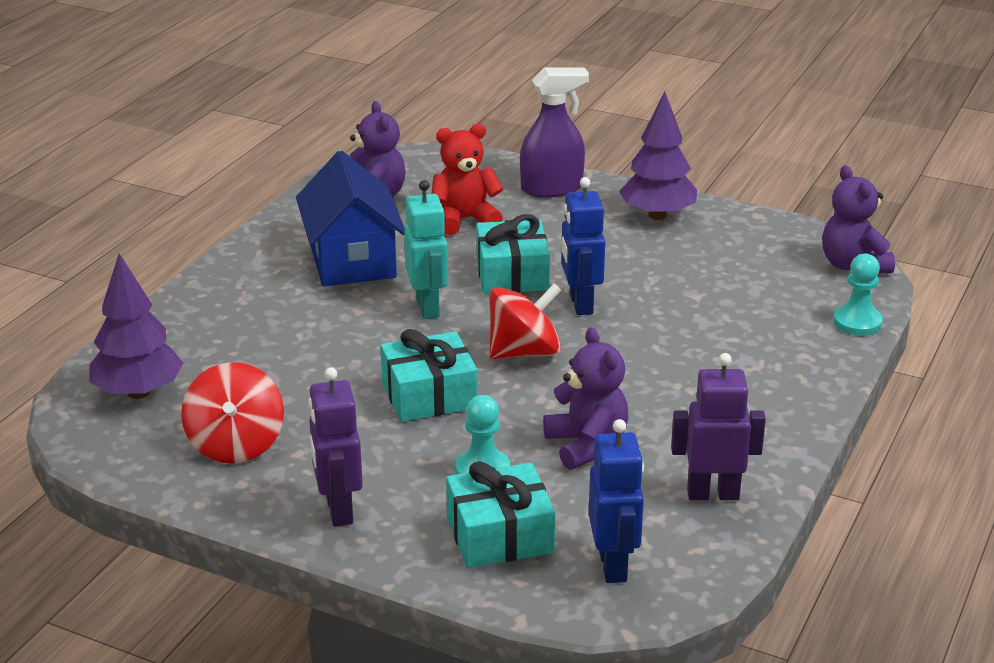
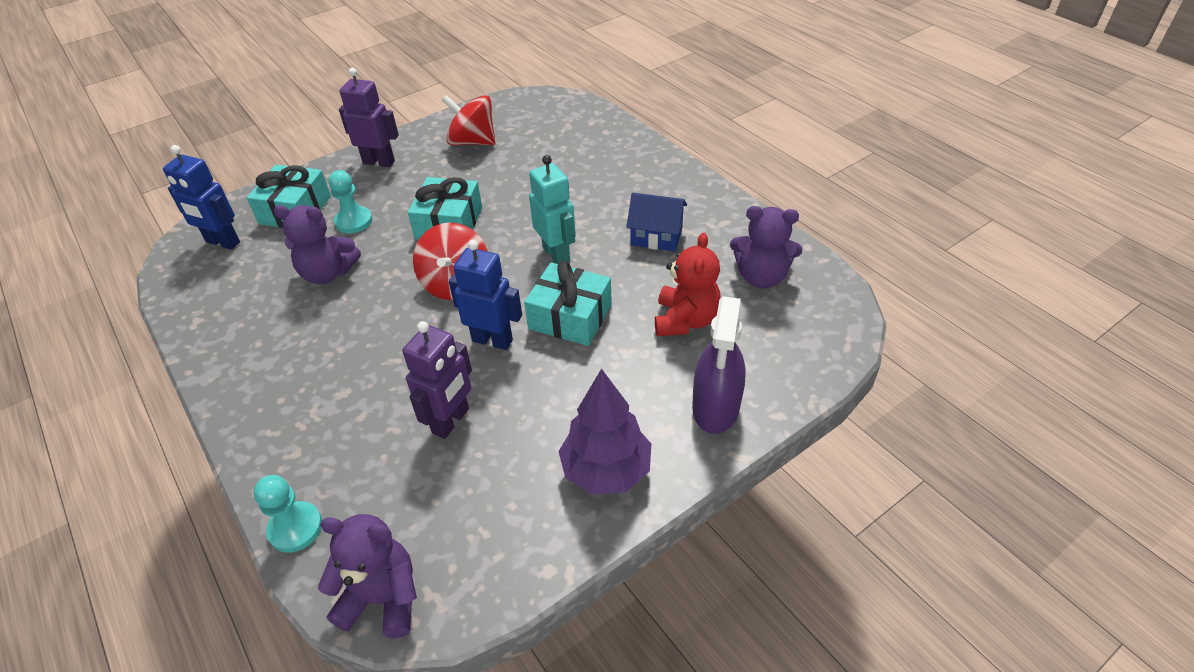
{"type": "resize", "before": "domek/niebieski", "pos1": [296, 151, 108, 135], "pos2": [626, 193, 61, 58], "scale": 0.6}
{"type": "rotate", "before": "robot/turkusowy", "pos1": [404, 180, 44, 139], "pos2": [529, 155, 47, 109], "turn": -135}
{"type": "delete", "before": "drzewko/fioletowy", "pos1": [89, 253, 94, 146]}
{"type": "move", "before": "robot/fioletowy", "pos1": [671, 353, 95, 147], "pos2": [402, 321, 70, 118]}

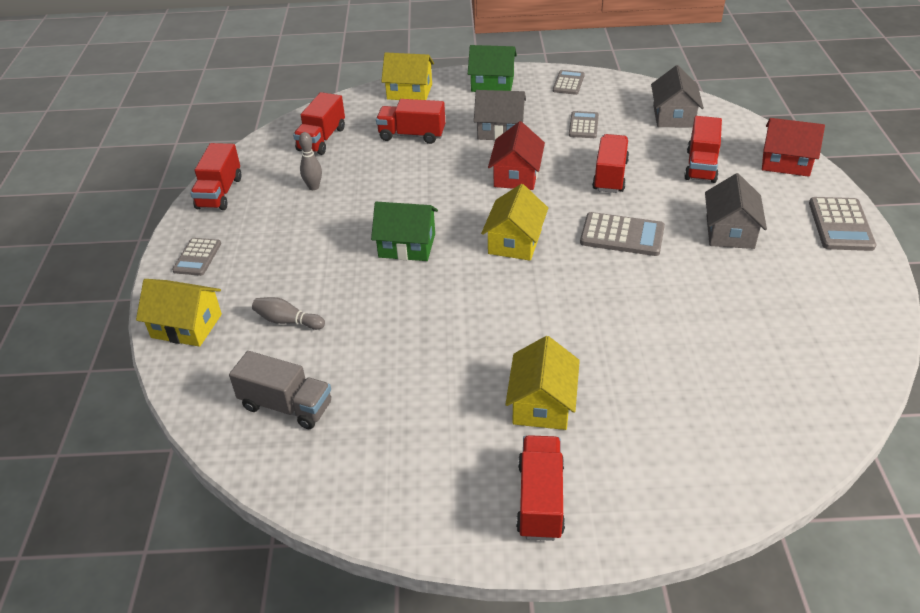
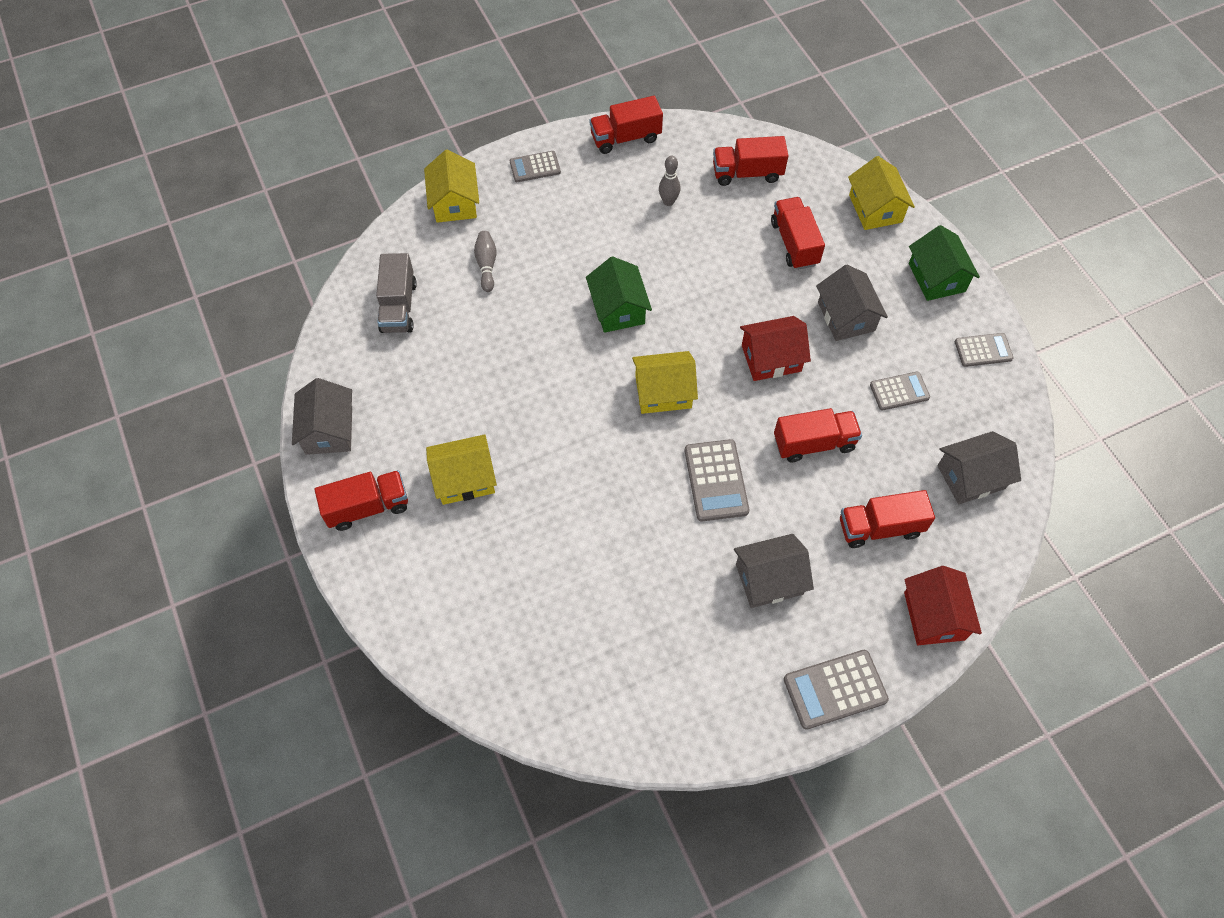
{"type": "insert", "after": "domek/szary", "pos2": [292, 378, 60, 77]}

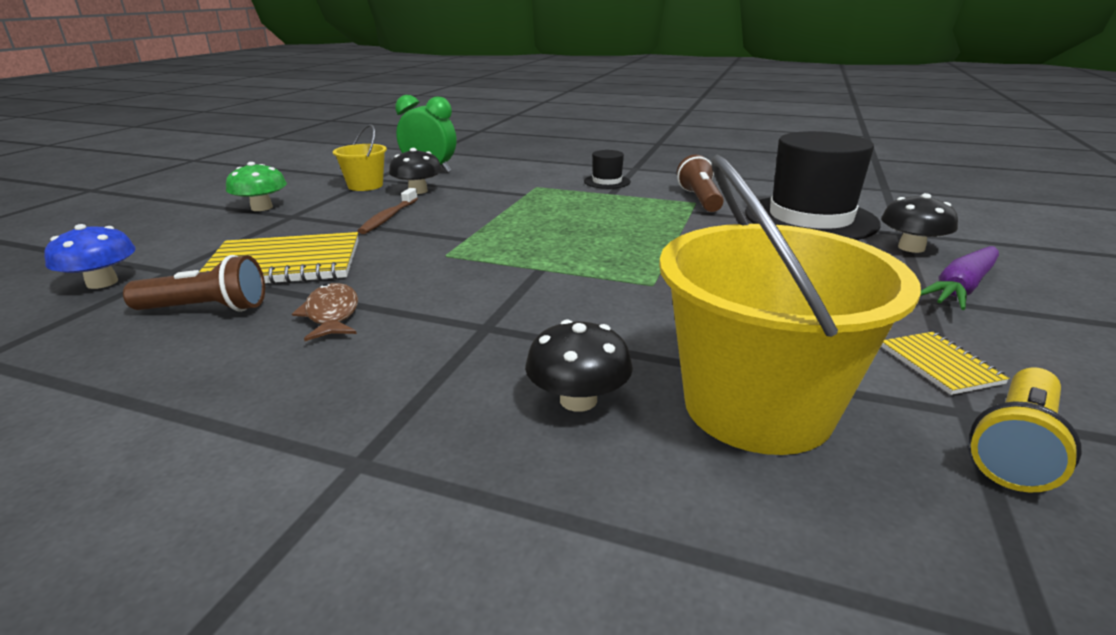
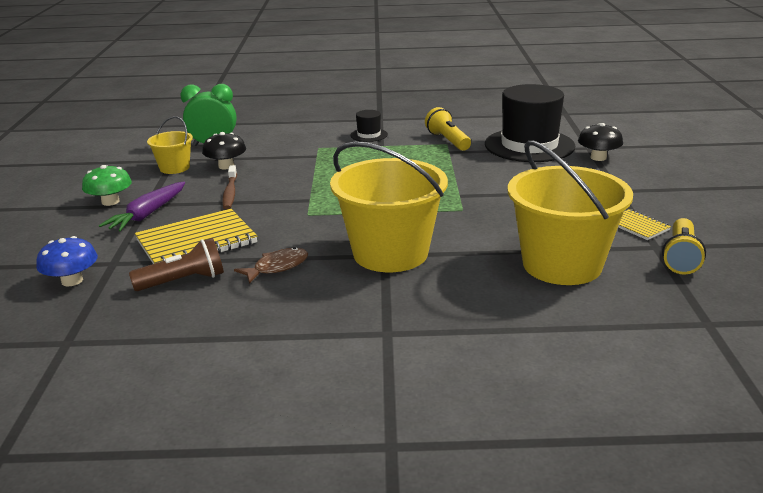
{"type": "recolor", "before": "latarka/brązowy", "after": "latarka/żółty", "pos1": [677, 154, 47, 58], "pos2": [425, 107, 46, 44]}
{"type": "move", "before": "marchewka/fioletowy", "pos1": [920, 246, 79, 64], "pos2": [99, 181, 86, 50]}
{"type": "rotate", "before": "ryba/brązowy", "pos1": [292, 283, 66, 58], "pos2": [234, 247, 74, 37], "turn": 90}
{"type": "delete", "before": "grzyb/czarny", "pos1": [525, 320, 108, 92]}
{"type": "insert", "after": "wiadro/żółty", "pos2": [330, 142, 118, 130]}

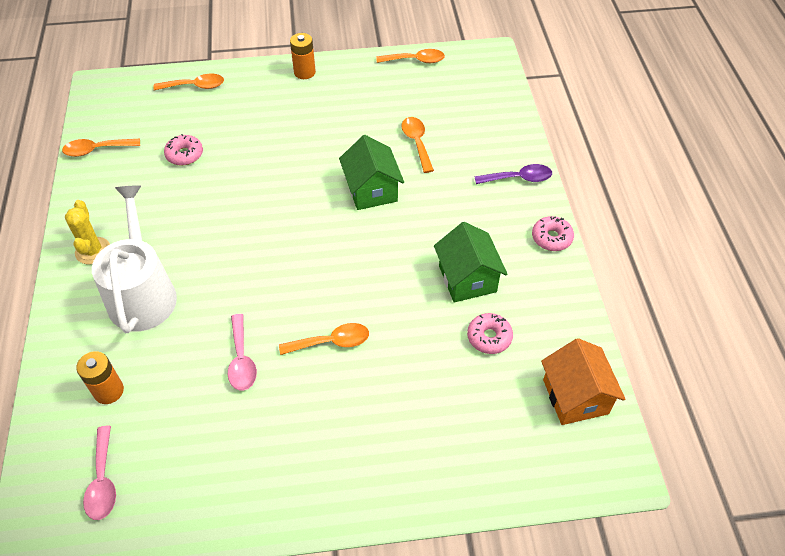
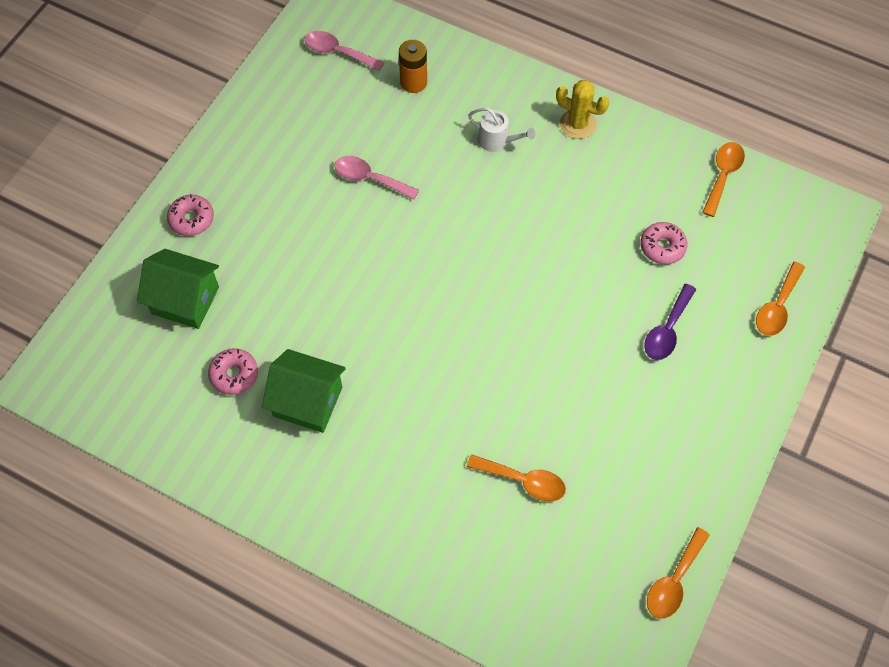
{"type": "delete", "before": "bateria/pomarańczowy", "pos1": [290, 33, 26, 46]}
{"type": "move", "before": "domek/zielony", "pos1": [339, 135, 65, 75], "pos2": [137, 249, 82, 80]}
{"type": "move", "before": "łyżka/fioletowy", "pos1": [474, 164, 78, 20], "pos2": [644, 284, 52, 76]}
{"type": "resize", "before": "konewka/biały", "pos1": [92, 185, 85, 148], "pos2": [468, 108, 67, 44], "scale": 0.45}
{"type": "move", "before": "donut/różowy", "pos1": [532, 216, 42, 35], "pos2": [167, 194, 47, 42]}
{"type": "delete", "before": "łyżka/pomarańczowy", "pos1": [279, 323, 90, 32]}
{"type": "delete", "before": "domek/pomarańczowy", "pos1": [541, 338, 85, 87]}

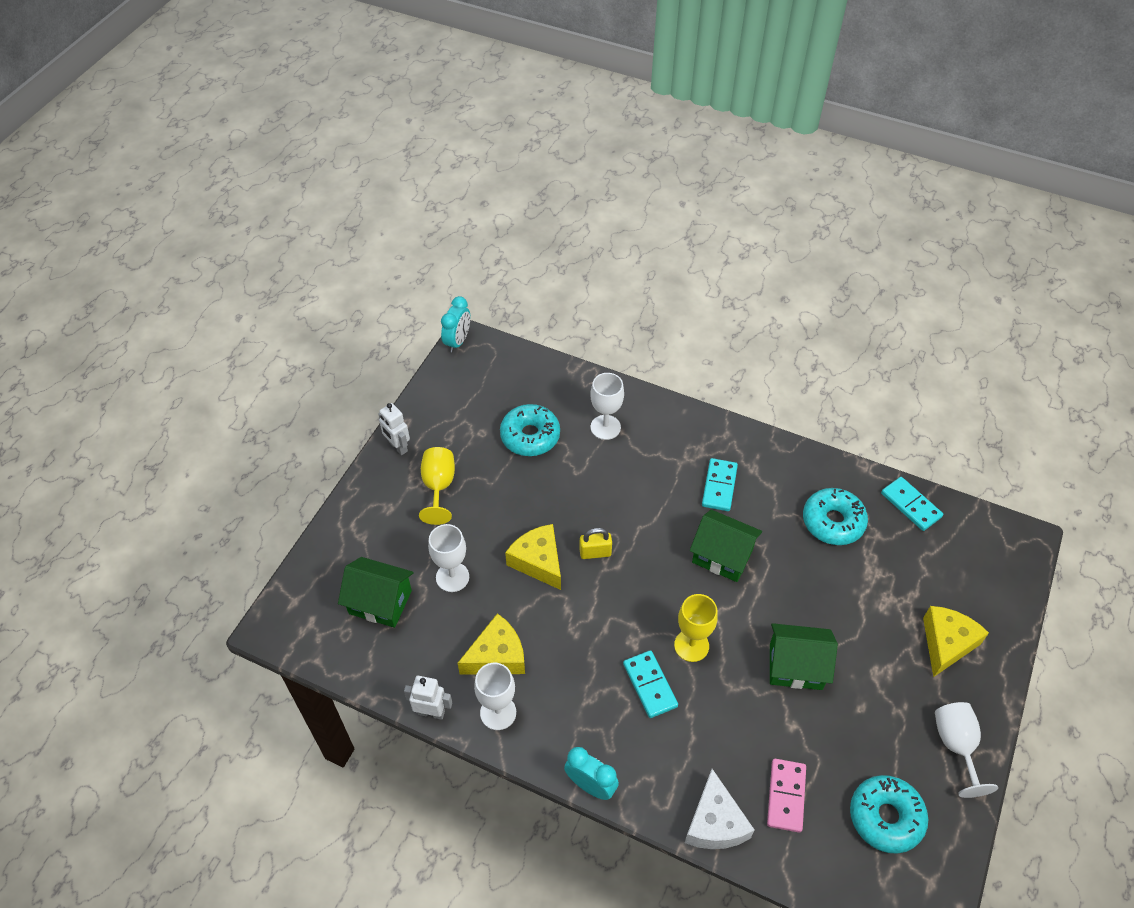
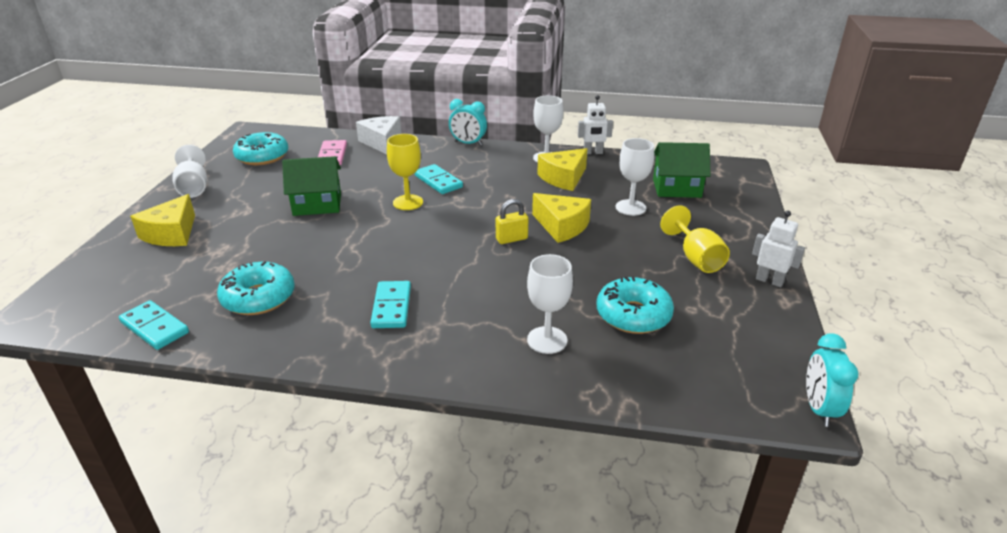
{"type": "delete", "before": "domek/zielony", "pos1": [690, 510, 72, 72]}

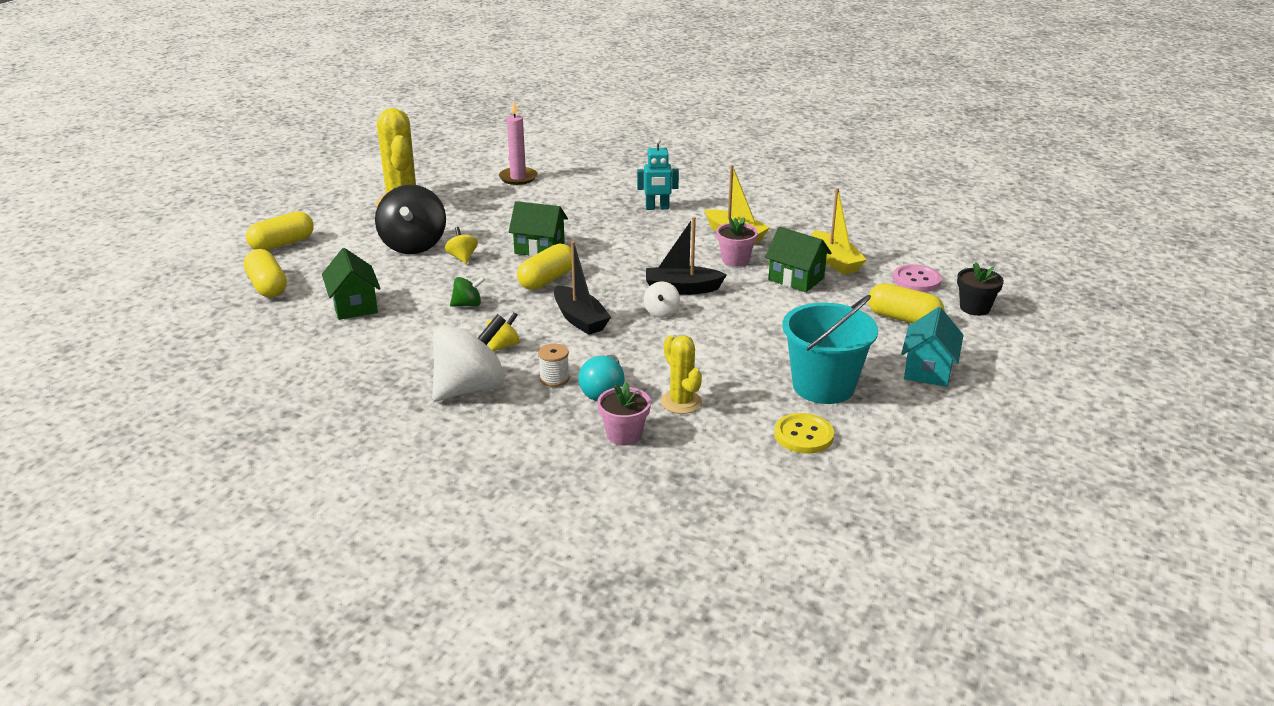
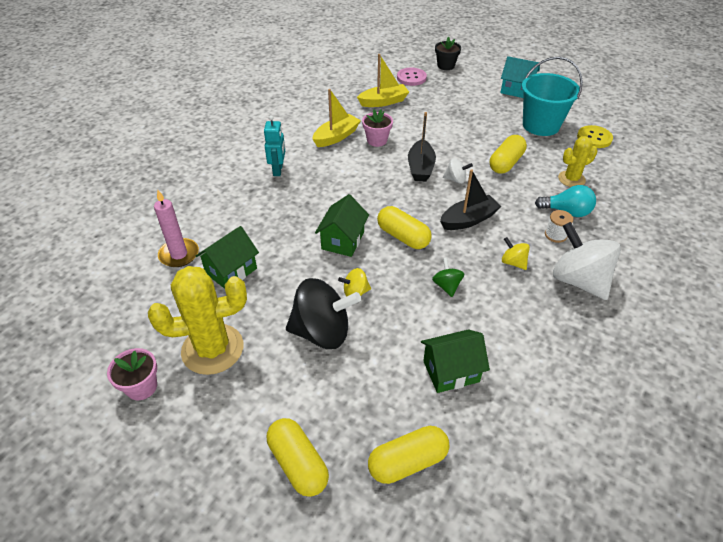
{"type": "move", "before": "domek/zielony", "pos1": [765, 227, 67, 65], "pos2": [195, 226, 64, 63]}
{"type": "move", "before": "kapsułka/żółty", "pos1": [868, 283, 76, 40], "pos2": [490, 135, 37, 39]}
{"type": "move", "before": "doniczka/różowy", "pos1": [597, 382, 54, 63], "pos2": [107, 348, 50, 52]}

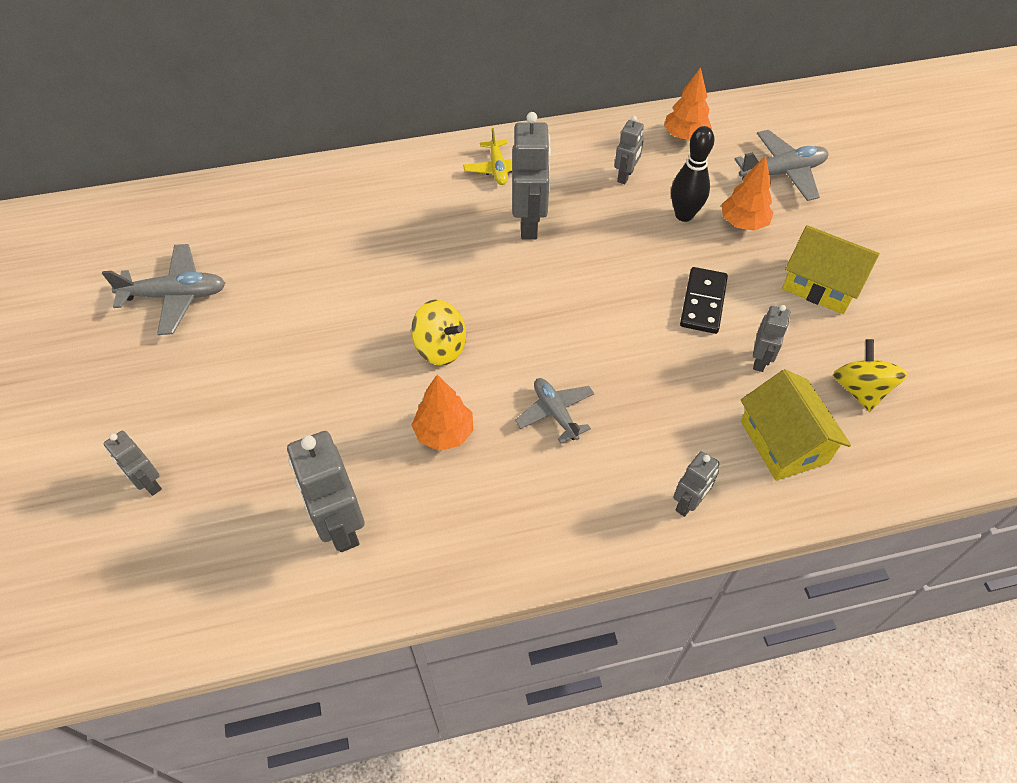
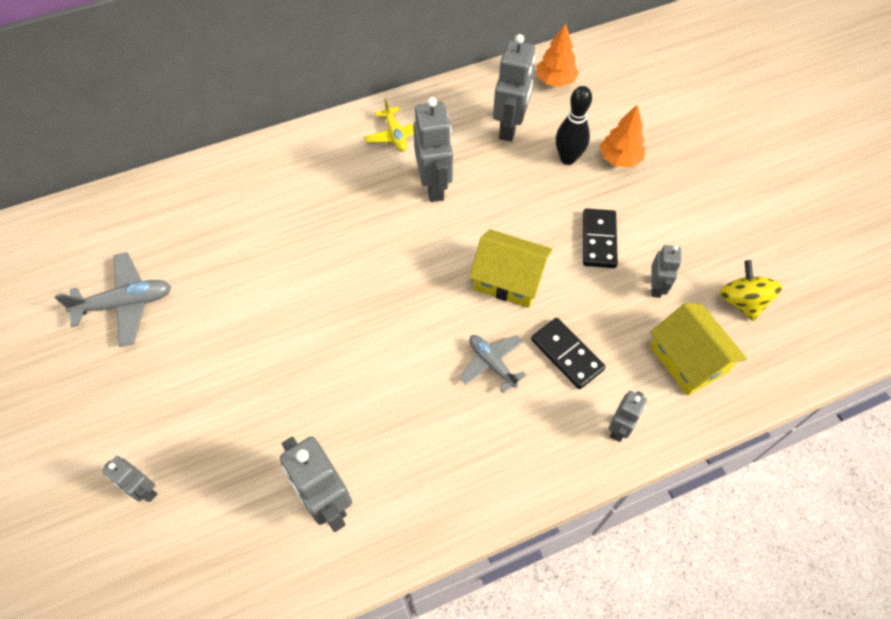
{"type": "resize", "before": "robot/szary", "pos1": [614, 116, 30, 68], "pos2": [493, 34, 42, 108], "scale": 1.76}
{"type": "delete", "before": "samolot/szary", "pos1": [734, 130, 94, 71]}
{"type": "move", "before": "domek/żółty", "pos1": [782, 225, 98, 89], "pos2": [469, 229, 84, 79]}
{"type": "delete", "before": "bączek/żółty", "pos1": [411, 299, 55, 66]}
{"type": "delete", "before": "drzewko/pomarańczowy", "pos1": [411, 375, 62, 76]}
{"type": "insert", "after": "kostka domina/czarny", "pos2": [531, 318, 74, 71]}

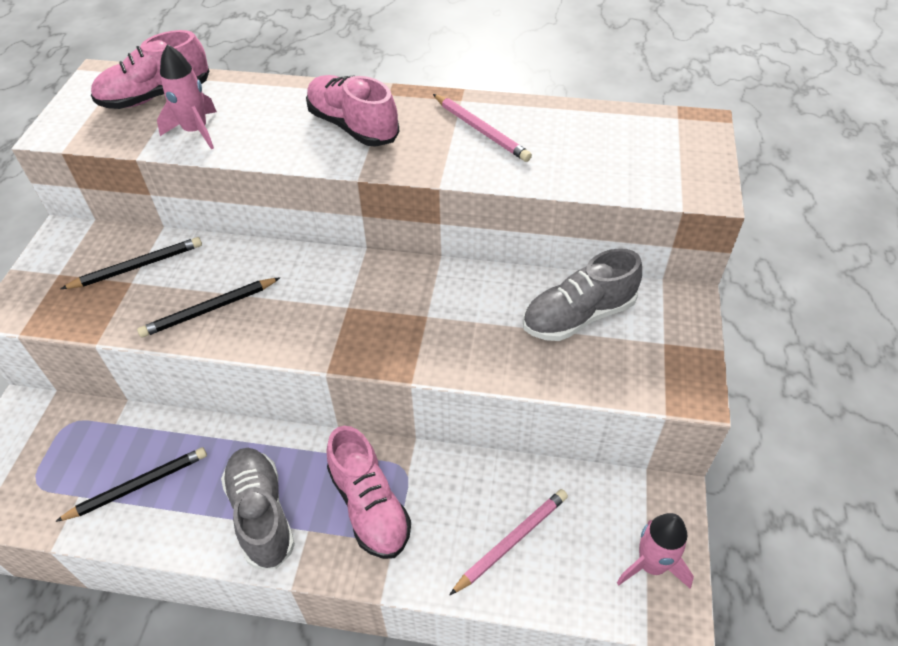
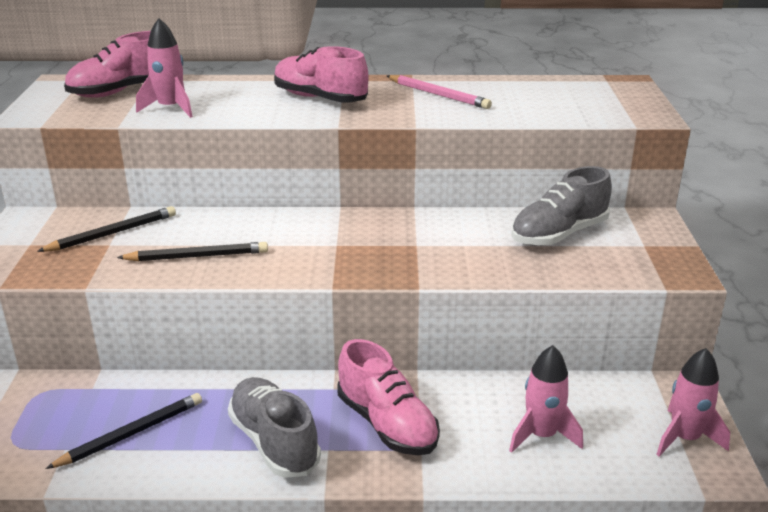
{"type": "rotate", "before": "ołówek/czarny", "pos1": [137, 278, 143, 60], "pos2": [117, 242, 151, 19], "turn": -150}
{"type": "replace", "before": "ołówek/różowy", "after": "rakieta/różowy", "pos1": [450, 489, 118, 106], "pos2": [509, 345, 74, 108]}

